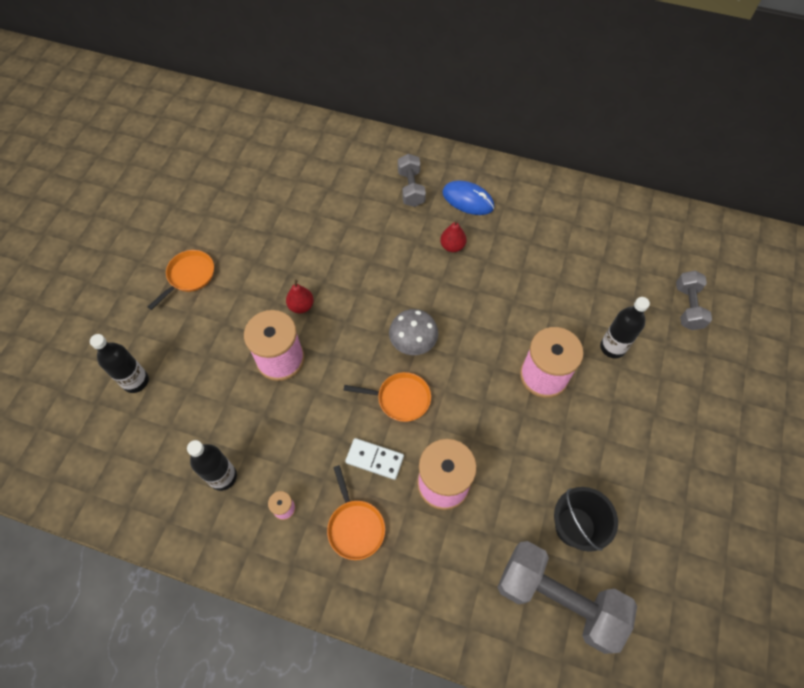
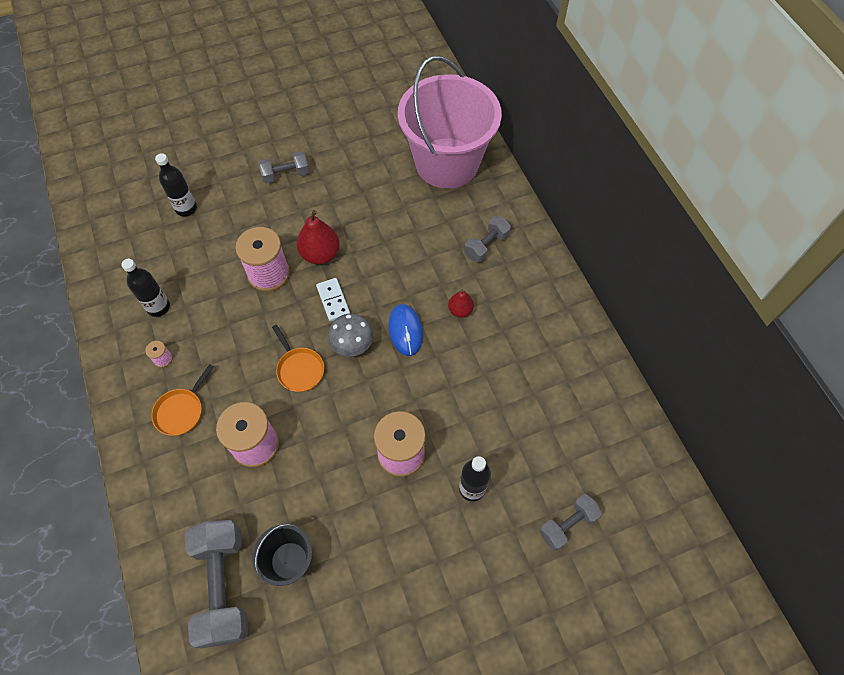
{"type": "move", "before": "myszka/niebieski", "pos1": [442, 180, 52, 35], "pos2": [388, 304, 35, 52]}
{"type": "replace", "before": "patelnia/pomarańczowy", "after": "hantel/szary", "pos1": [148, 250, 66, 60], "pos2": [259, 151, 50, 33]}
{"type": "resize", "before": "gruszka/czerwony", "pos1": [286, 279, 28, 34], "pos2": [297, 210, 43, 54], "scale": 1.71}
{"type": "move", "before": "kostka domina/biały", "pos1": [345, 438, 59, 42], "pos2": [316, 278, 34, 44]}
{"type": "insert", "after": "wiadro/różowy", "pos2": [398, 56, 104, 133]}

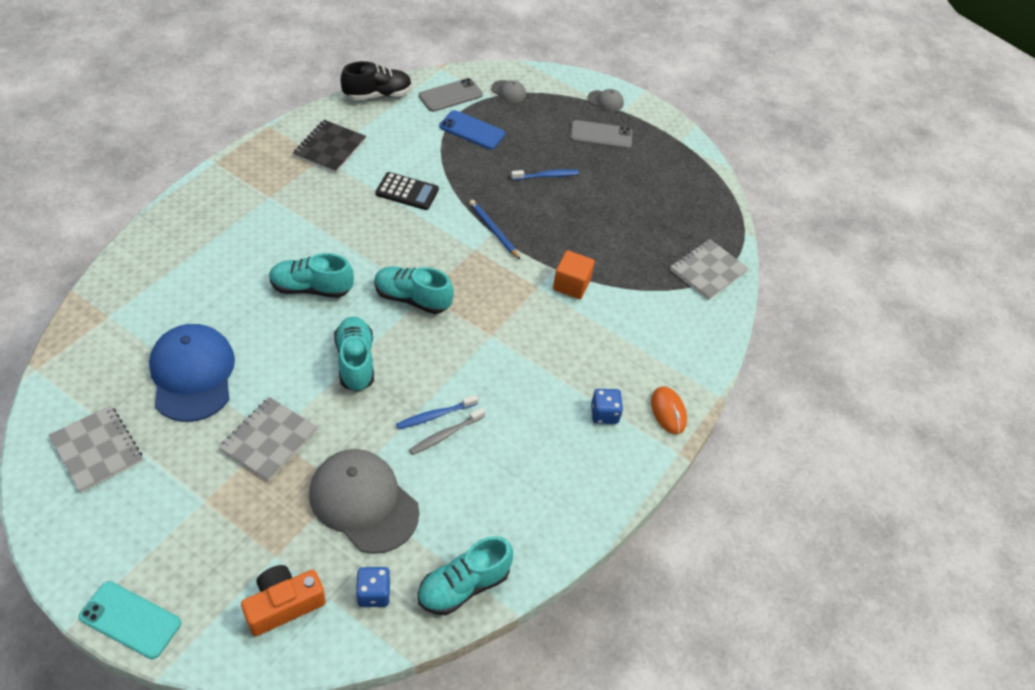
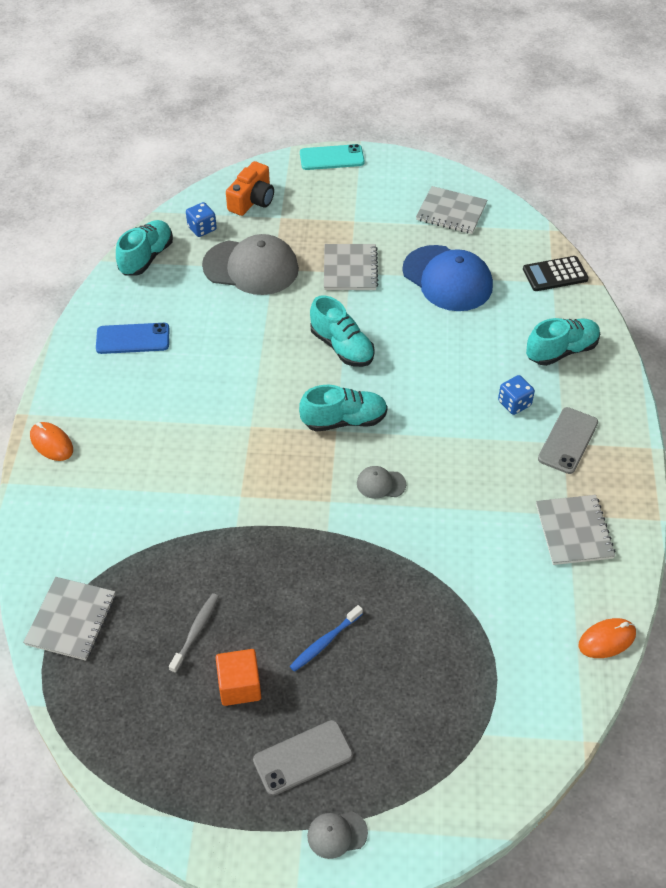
{"type": "replace", "before": "but/czarny", "after": "myszka/pomarańczowy", "pos1": [341, 61, 71, 39], "pos2": [578, 618, 58, 40]}
{"type": "move", "before": "telefon/szary", "pos1": [419, 78, 64, 34], "pos2": [538, 407, 60, 67]}
{"type": "move", "before": "czapka/szary", "pos1": [491, 80, 35, 23], "pos2": [357, 466, 49, 33]}
{"type": "move", "before": "telefon/niebieski", "pos1": [439, 110, 66, 40], "pos2": [96, 323, 73, 31]}
{"type": "recolor", "before": "zeszyt/czarny", "after": "zeszyt/szary", "pos1": [293, 120, 73, 53], "pos2": [536, 495, 80, 70]}
{"type": "move", "before": "kalkulator/czarny", "pos1": [376, 172, 63, 38], "pos2": [523, 256, 66, 35]}
{"type": "delete", "before": "ołówek/niebieski", "pos1": [469, 200, 51, 60]}
{"type": "move", "before": "sześcian/pomarańczowy", "pos1": [553, 250, 42, 49], "pos2": [216, 649, 45, 57]}
{"type": "move", "before": "but/turkusowy", "pos1": [269, 253, 85, 45], "pos2": [526, 318, 74, 48]}
{"type": "move", "before": "kostka do gry/niebieski", "pos1": [591, 389, 32, 35], "pos2": [498, 375, 37, 40]}
{"type": "delete", "before": "szczoteczka do zębów/niebieski", "pos1": [396, 395, 82, 34]}
{"type": "move", "before": "szczoteczka do zębów/szary", "pos1": [409, 408, 76, 47], "pos2": [169, 593, 50, 80]}

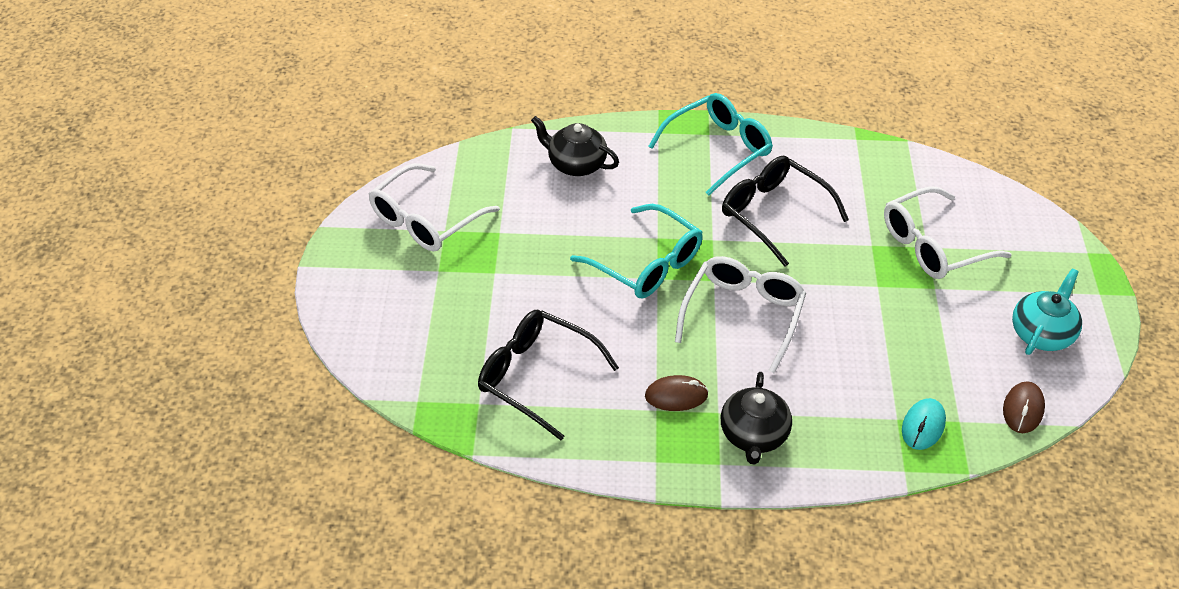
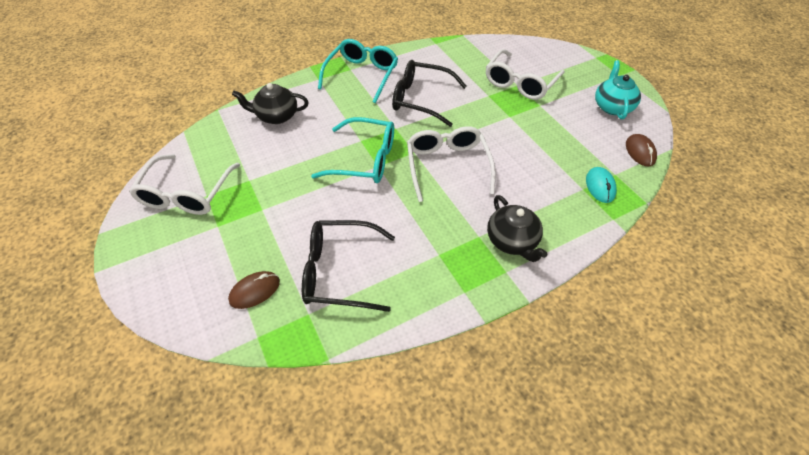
{"type": "move", "before": "myszka/brązowy", "pos1": [645, 375, 64, 36], "pos2": [228, 271, 52, 38]}

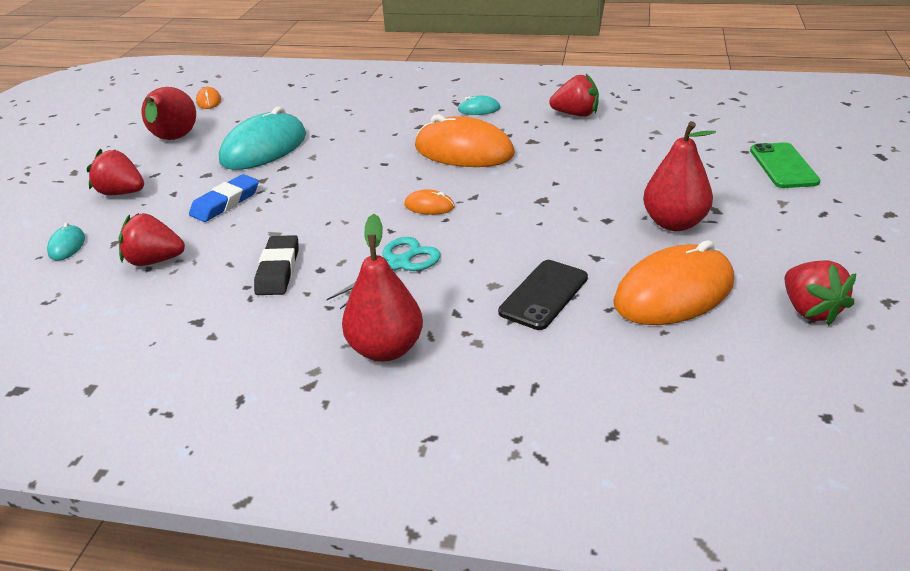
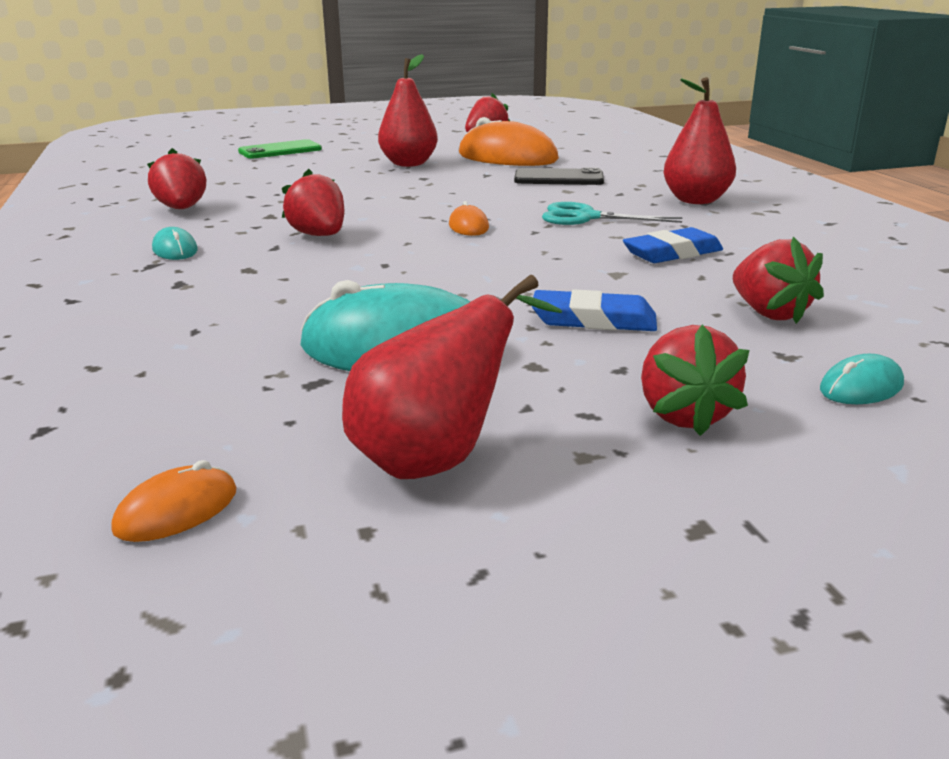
{"type": "replace", "before": "myszka/pomarańczowy", "after": "truskawka/czerwony", "pos1": [415, 114, 100, 53], "pos2": [282, 169, 62, 67]}
{"type": "recolor", "before": "gumka do mazania/czarny", "after": "gumka do mazania/niebieski", "pos1": [254, 235, 45, 60], "pos2": [623, 227, 100, 36]}

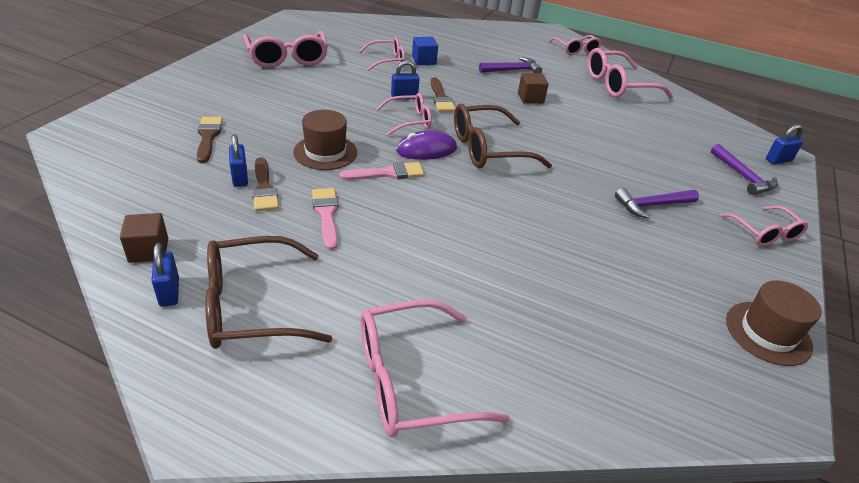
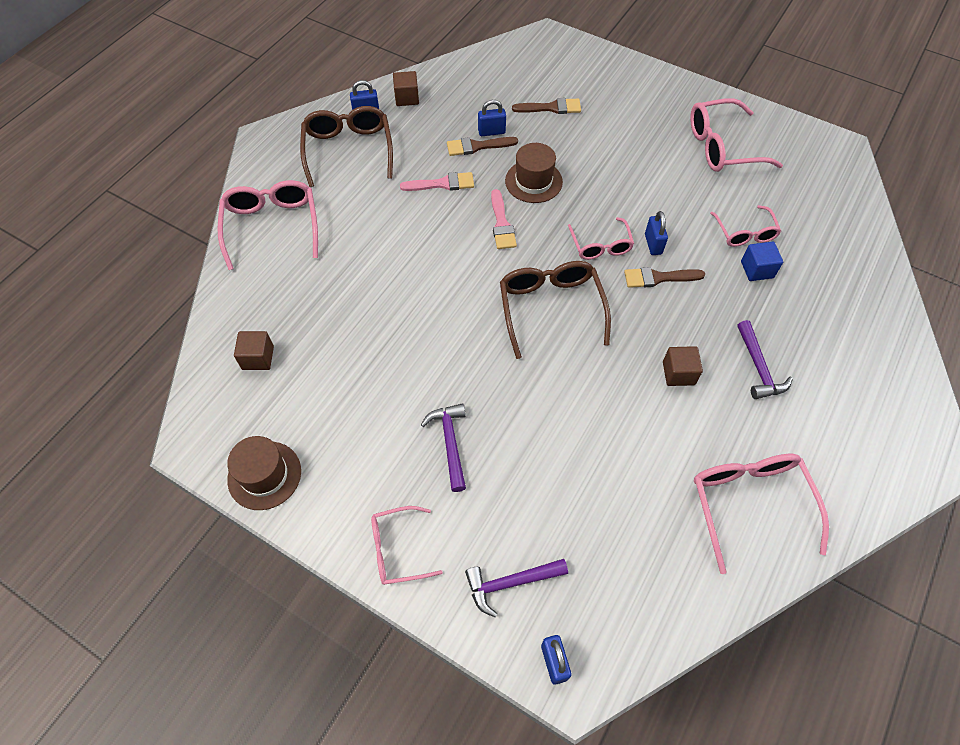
{"type": "delete", "before": "okulary/różowy", "pos1": [549, 35, 53, 20]}
{"type": "delete", "before": "myszka/fioletowy", "pos1": [396, 130, 61, 30]}
{"type": "insert", "after": "sześcian/brązowy", "pos2": [234, 331, 40, 39]}

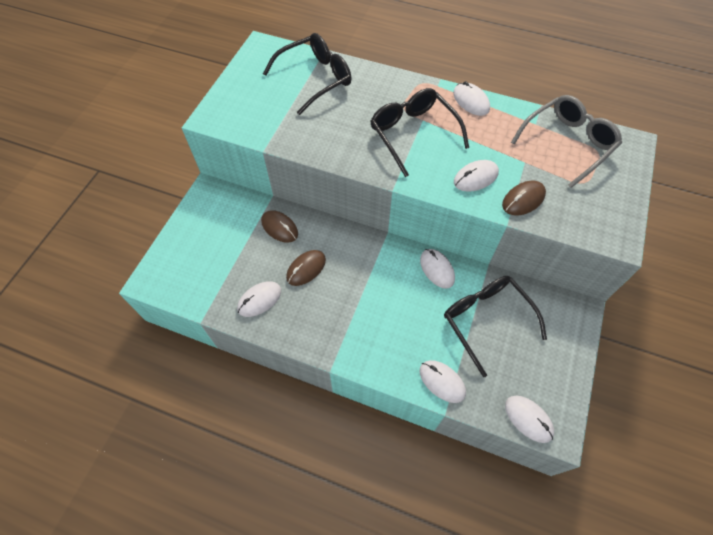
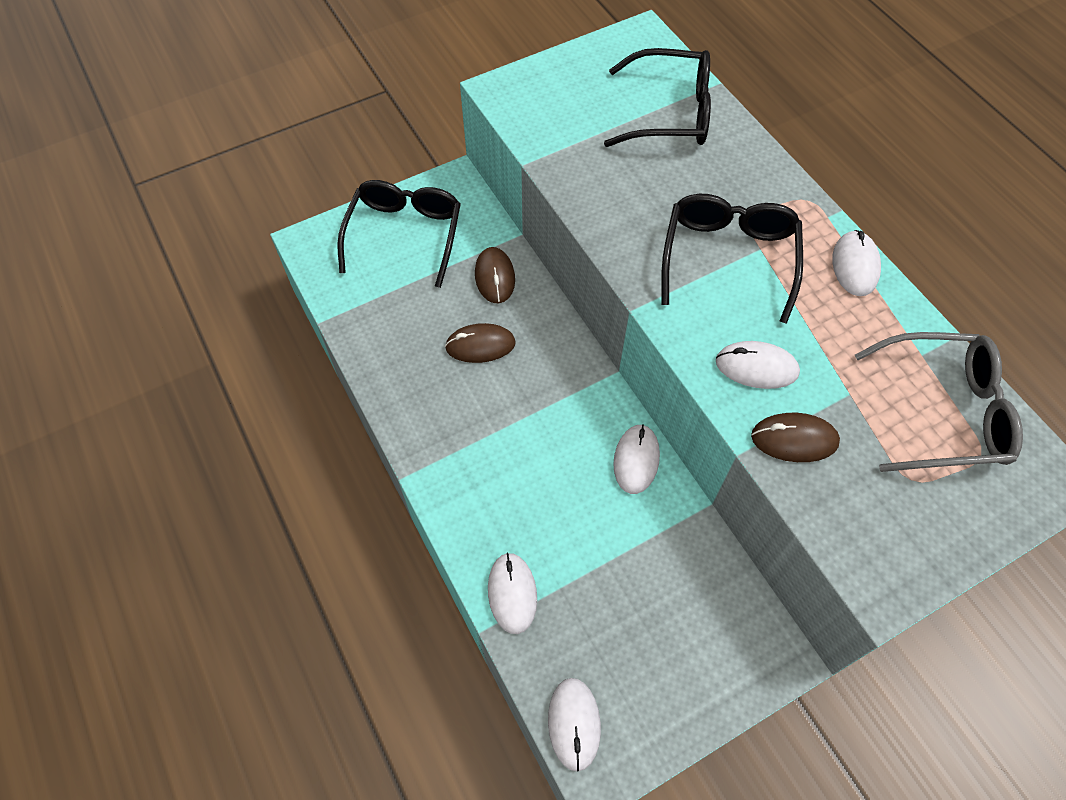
{"type": "move", "before": "okulary/czarny", "pos1": [444, 276, 103, 101], "pos2": [337, 180, 124, 108]}
{"type": "delete", "before": "myszka/biały", "pos1": [237, 282, 44, 35]}

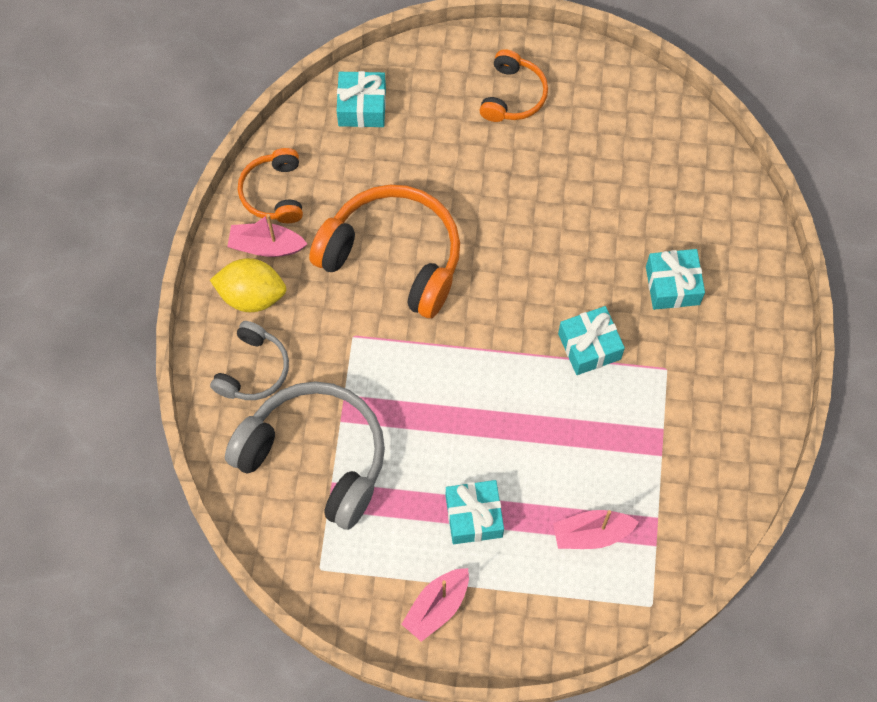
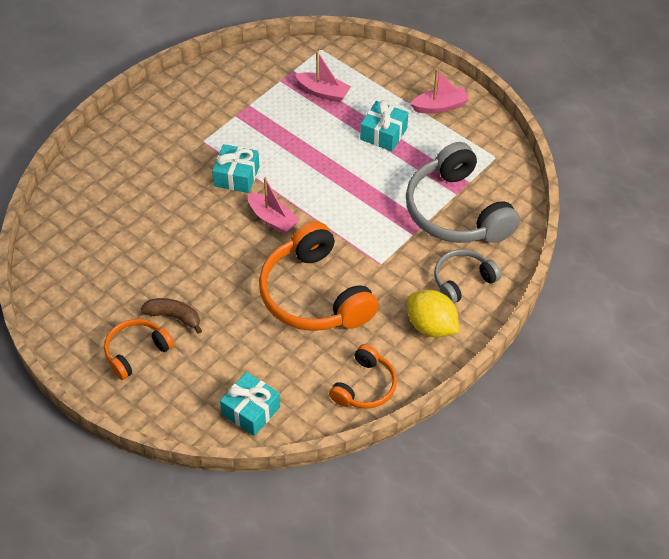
{"type": "move", "before": "łódka/różowy", "pos1": [227, 214, 80, 43], "pos2": [248, 177, 52, 57]}
{"type": "delete", "before": "prezent/turkusowy", "pos1": [646, 249, 59, 61]}
{"type": "insert", "after": "banan/brązowy", "pos2": [141, 298, 61, 36]}

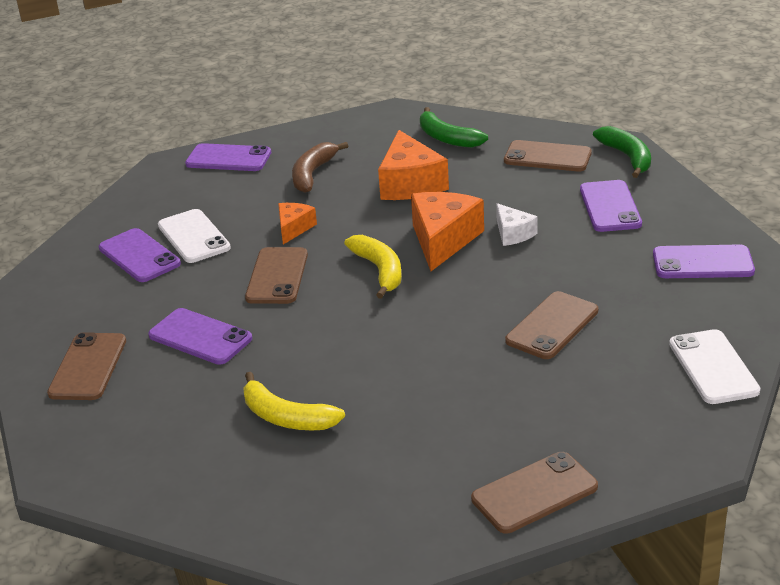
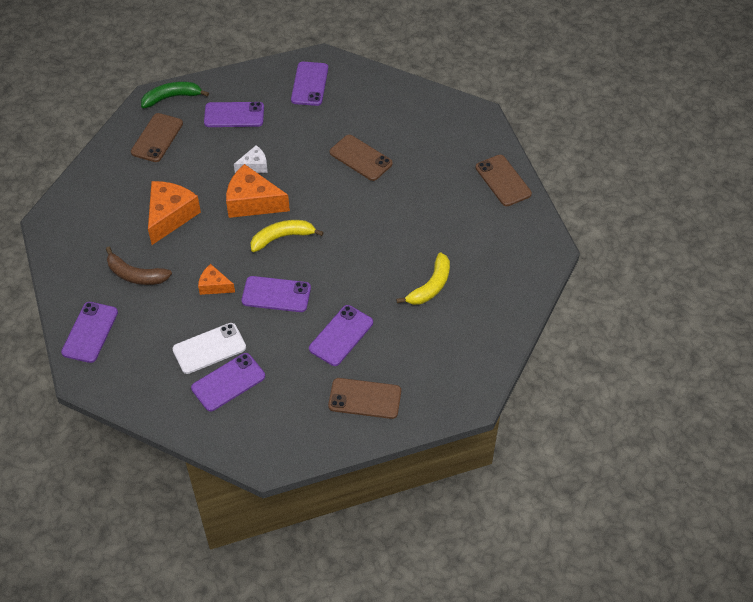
{"type": "delete", "before": "banan/zielony", "pos1": [420, 107, 68, 41]}
{"type": "rotate", "before": "ser/pomarańczowy", "pos1": [378, 130, 71, 70], "pos2": [148, 181, 53, 64], "turn": -60}
{"type": "recolor", "before": "telefon/brązowy", "after": "telefon/fioletowy", "pos1": [245, 247, 63, 57], "pos2": [242, 276, 69, 36]}
{"type": "delete", "before": "telefon/biały", "pos1": [669, 329, 91, 75]}

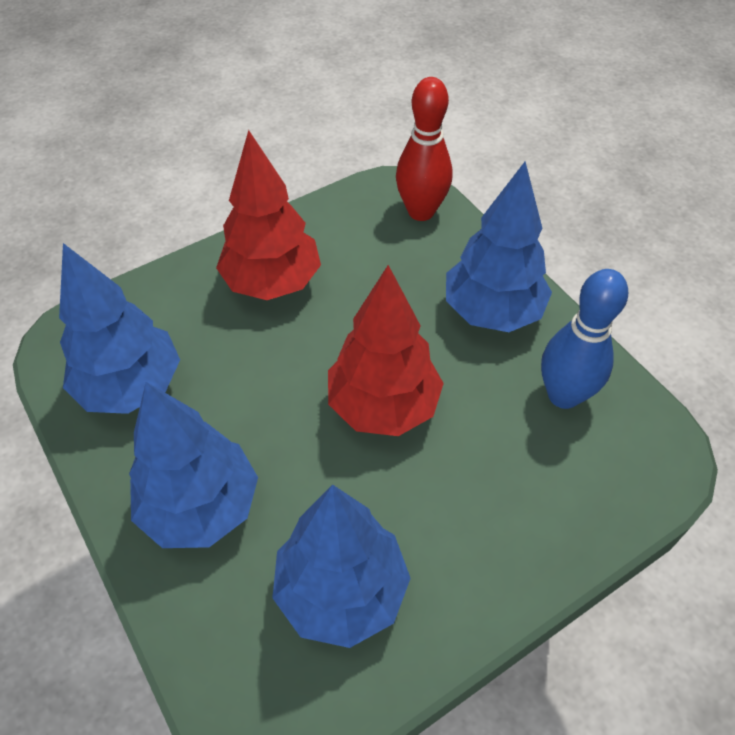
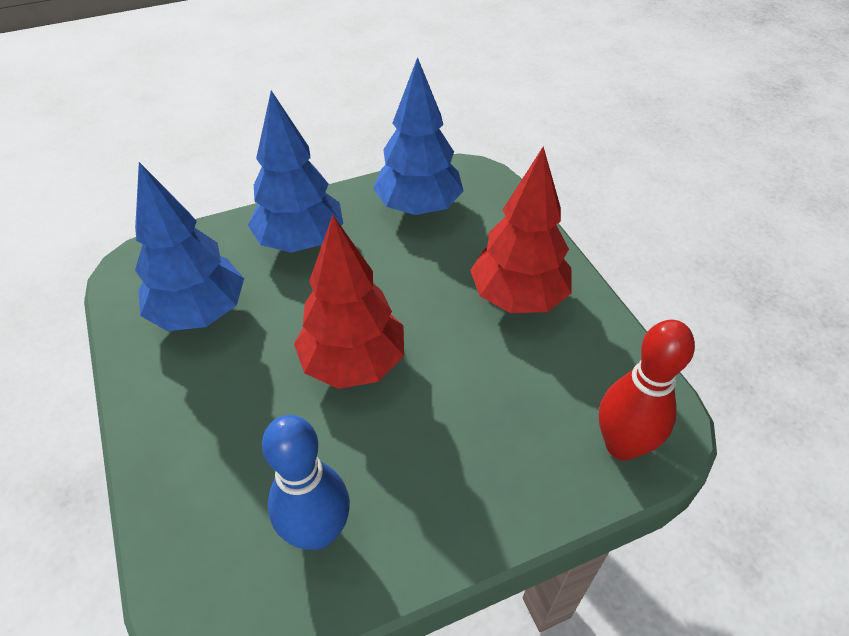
{"type": "delete", "before": "drzewko/niebieski", "pos1": [446, 162, 106, 170]}

